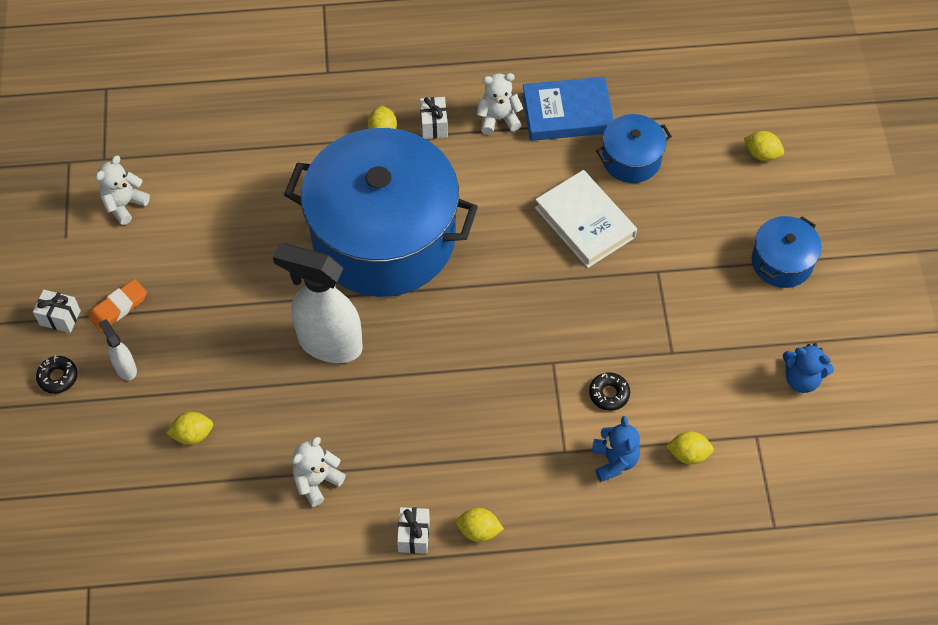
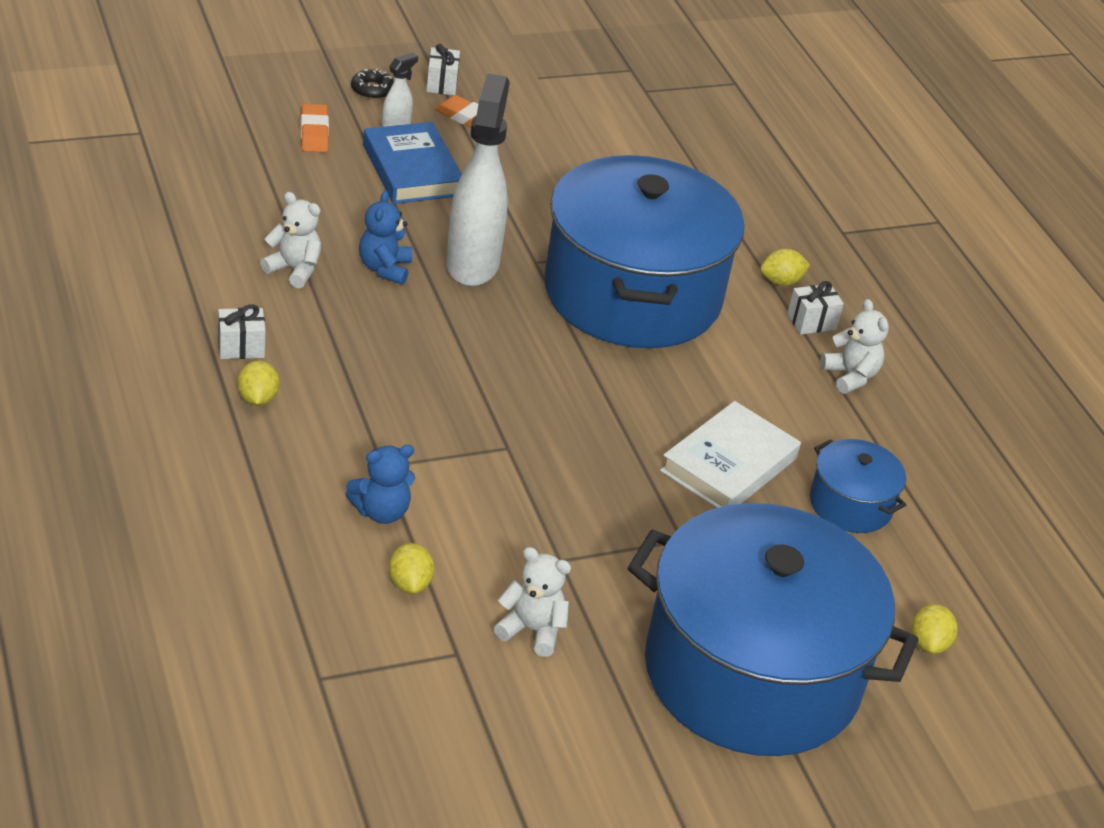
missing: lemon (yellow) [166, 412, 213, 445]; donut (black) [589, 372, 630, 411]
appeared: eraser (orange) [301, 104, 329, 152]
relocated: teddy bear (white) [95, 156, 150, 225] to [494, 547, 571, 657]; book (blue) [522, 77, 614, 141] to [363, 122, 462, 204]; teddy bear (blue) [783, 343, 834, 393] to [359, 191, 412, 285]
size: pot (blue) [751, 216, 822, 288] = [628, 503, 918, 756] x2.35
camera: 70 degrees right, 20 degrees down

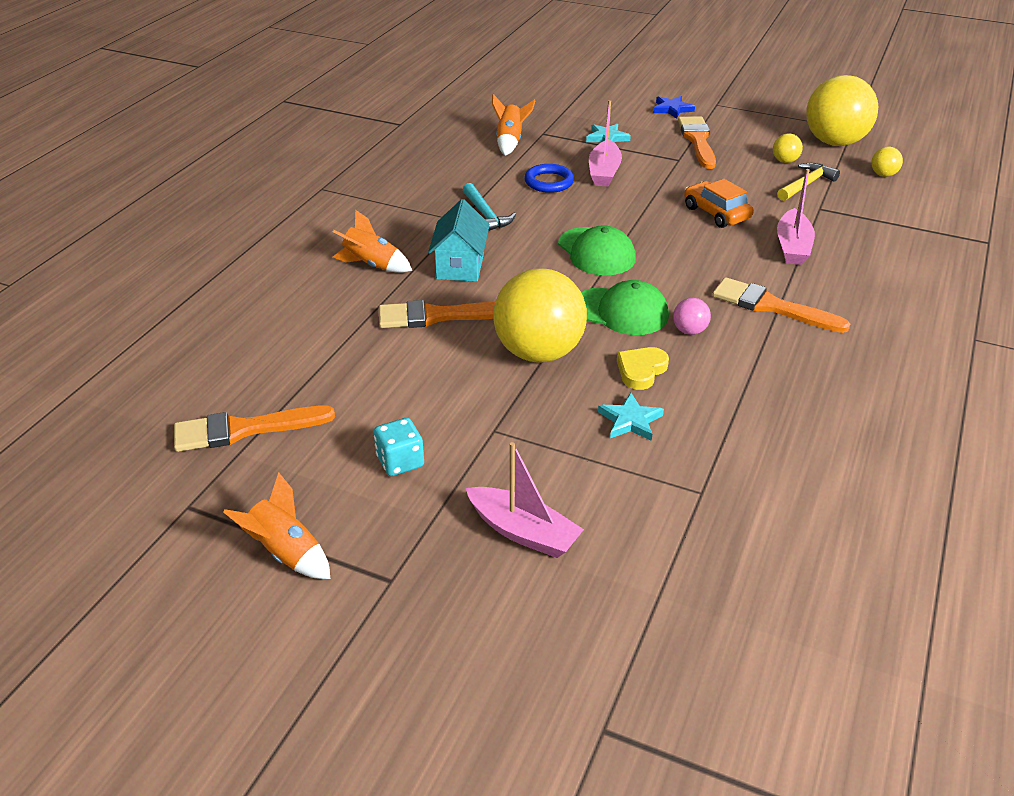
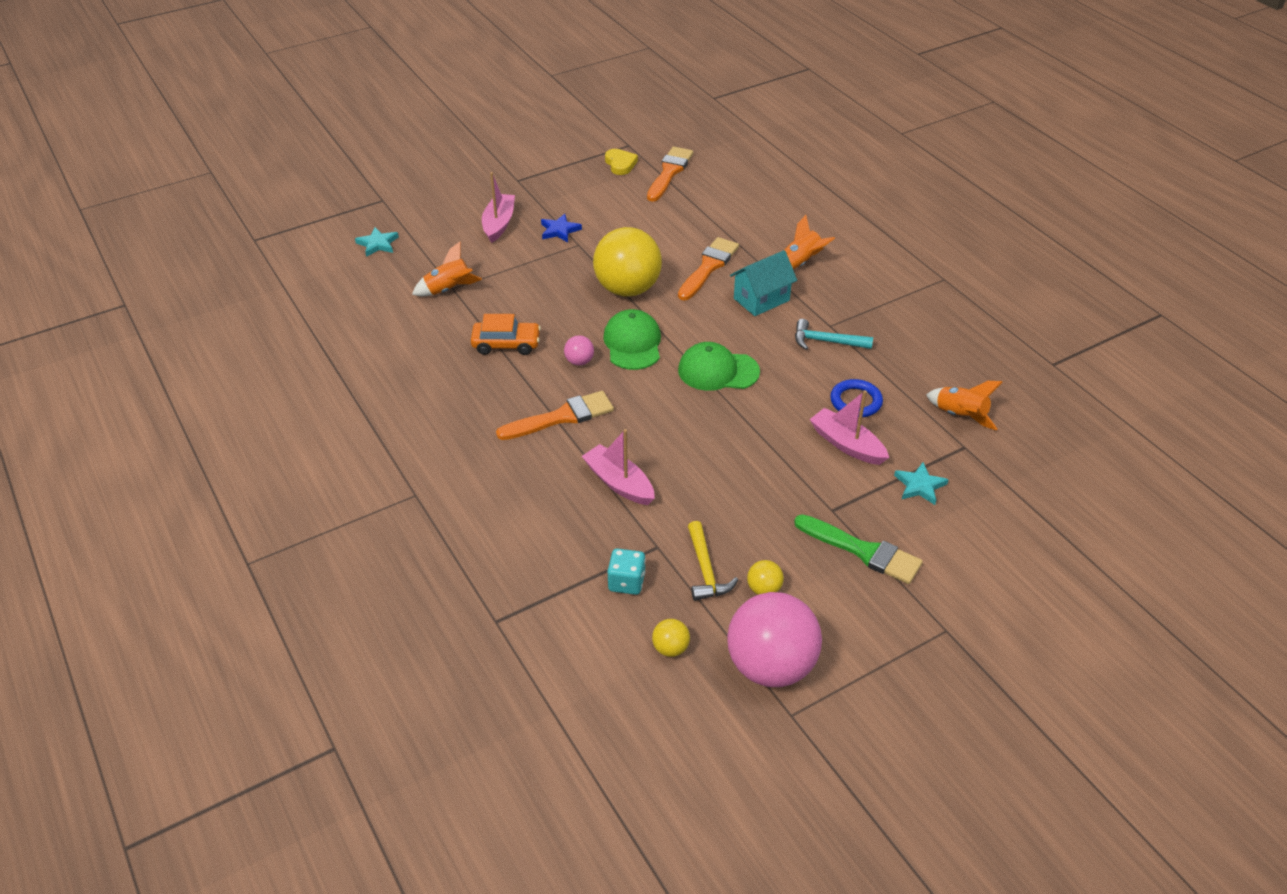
relocated: rocket (orange) [223, 472, 330, 579] to [412, 241, 482, 296]; dice (turquoise) [374, 418, 424, 476] to [607, 548, 646, 595]; star (turquoise) [598, 393, 664, 441] to [355, 227, 399, 257]; heart (yellow) [617, 347, 669, 390] to [605, 149, 638, 175]; star (blue) [653, 96, 695, 119] to [541, 214, 582, 243]; car (orange) [684, 179, 754, 228] to [471, 314, 541, 355]
colour: brush (orange) [678, 116, 716, 169] to brush (green) [794, 514, 923, 584]; ball (yellow) [806, 75, 878, 146] to ball (pink) [727, 592, 822, 687]
spun: house (turquoise) [428, 199, 490, 282] = [730, 250, 797, 316] 75 degrees counterclockwise; boat (pink) [466, 442, 584, 558] = [482, 172, 515, 243] 120 degrees clockwise; cap (green) [581, 280, 669, 335] = [603, 309, 661, 370] 120 degrees clockwise
camera: 125 degrees right, 5 degrees up

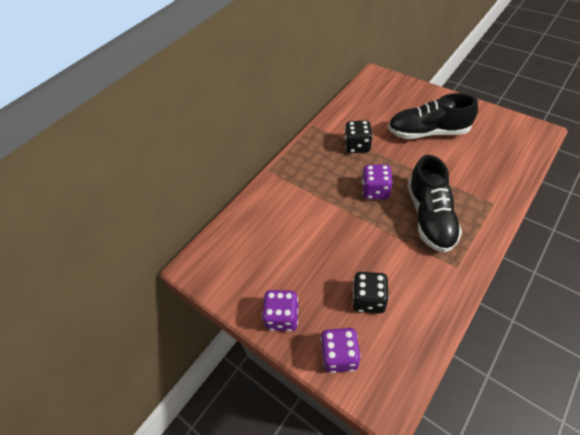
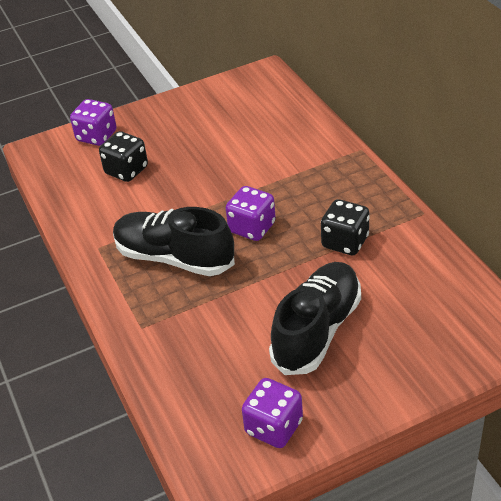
relocated: dice (purple) [262, 290, 299, 331] to [242, 378, 303, 448]
camera: 115 degrees right, 10 degrees down

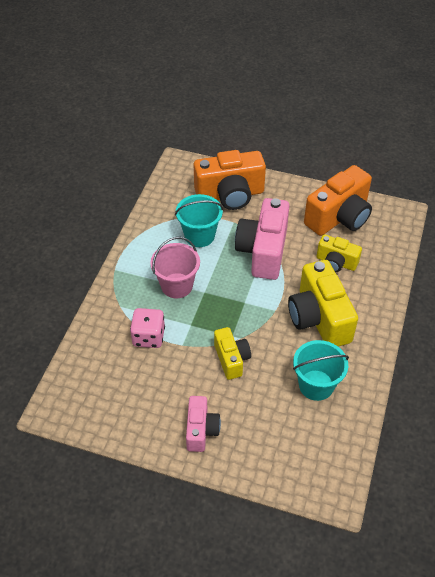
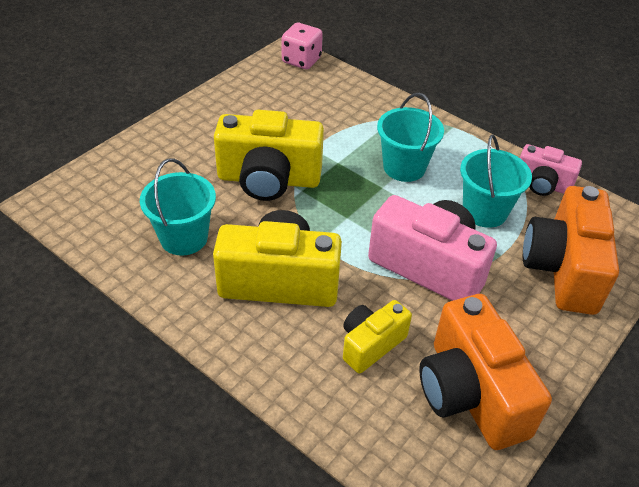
relocated: dice (pink) [130, 308, 165, 348] to [282, 23, 323, 69]; camera (pink) [186, 396, 221, 452] to [520, 144, 582, 196]
colour: bucket (pink) [150, 237, 200, 298] to bucket (turquoise) [377, 93, 444, 182]
size: camera (yellow) [214, 327, 251, 380] = [214, 110, 324, 201] x1.77
camera: 110 degrees right, 5 degrees down

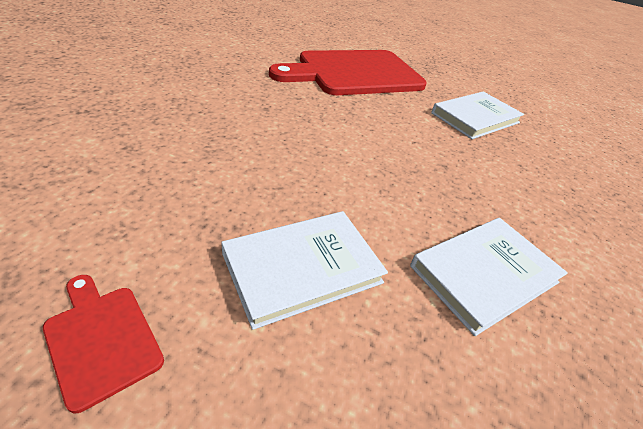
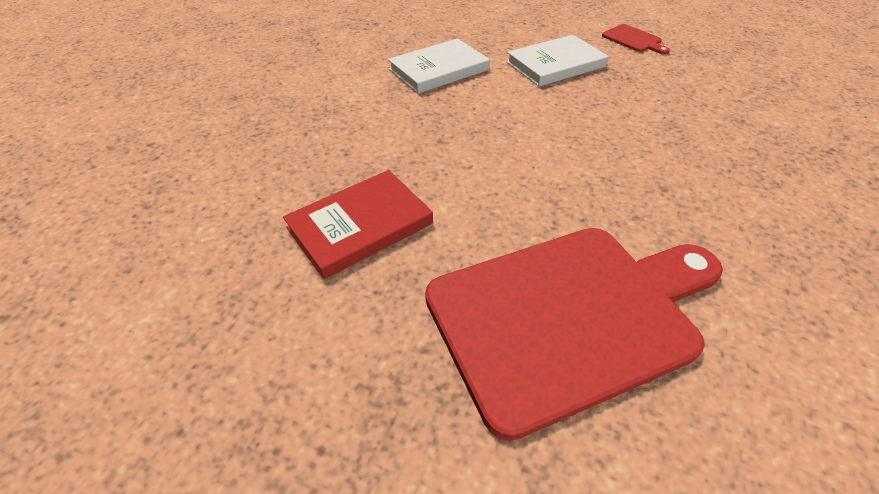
colour: book (white) [431, 92, 524, 139] to book (red) [283, 170, 433, 279]
camera: 175 degrees left, 5 degrees up

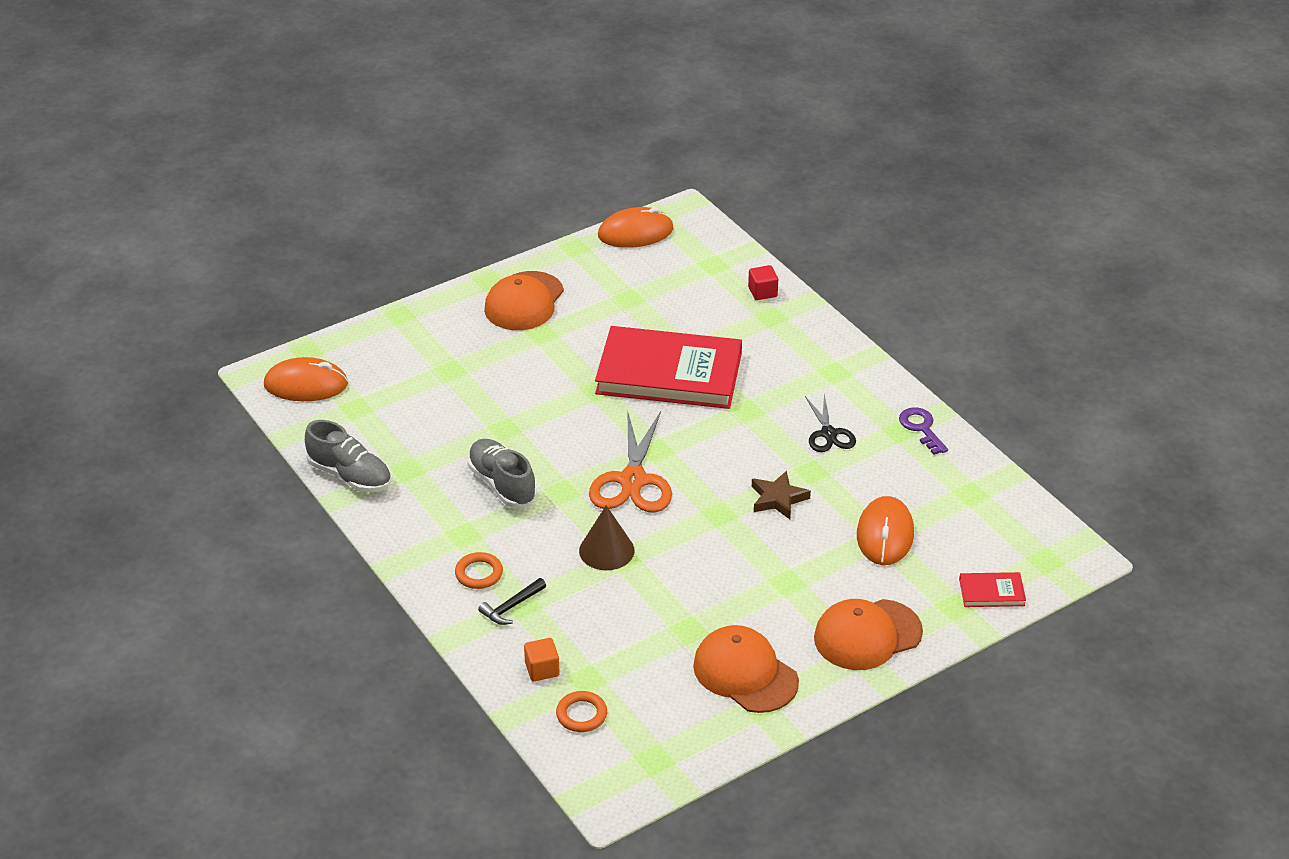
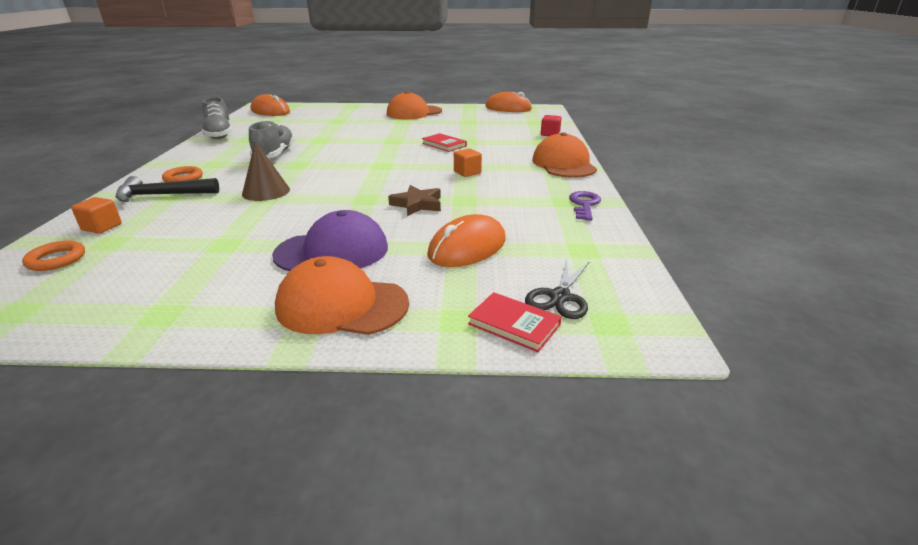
missing: scissors (orange) [589, 410, 672, 513]
appeared: cap (purple) [272, 210, 388, 271]; cube (orange) [454, 149, 482, 177]
relocated: cap (orange) [693, 625, 799, 713] to [532, 132, 597, 178]; scissors (black) [805, 394, 856, 452] to [525, 258, 590, 319]
size: hammer (black) [478, 578, 546, 625] = [116, 176, 219, 202] x1.58; book (red) [595, 326, 742, 409] = [422, 133, 467, 152] x0.40
camera: 35 degrees right, 10 degrees down

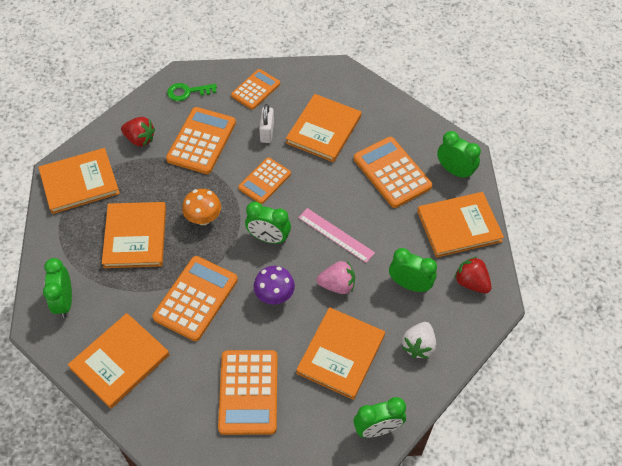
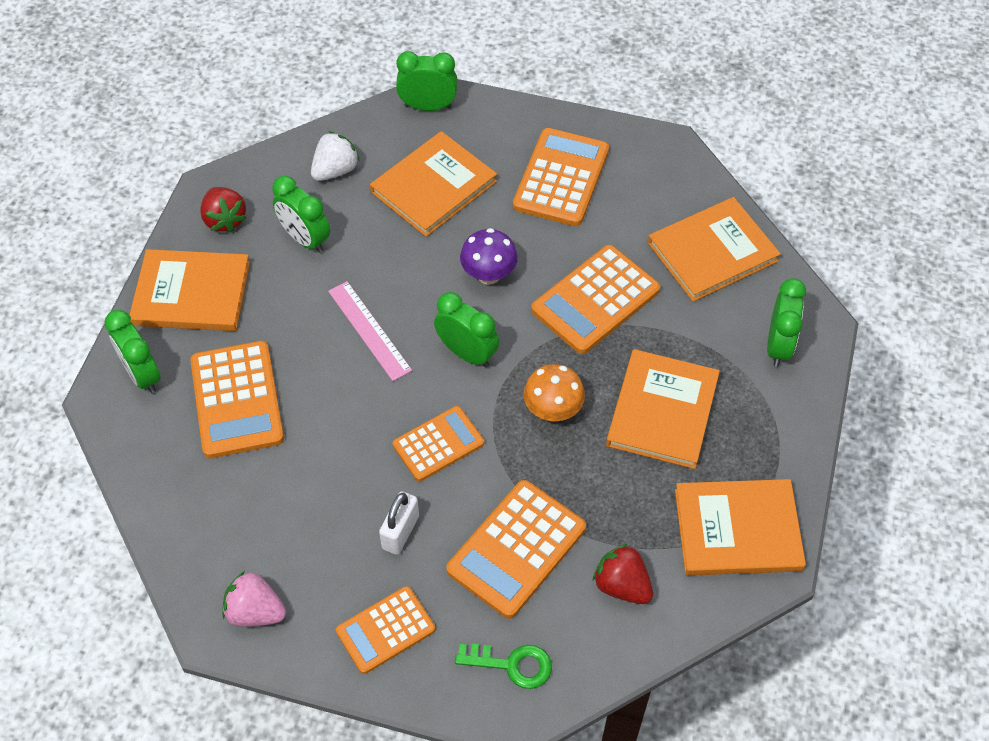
missing: book (orange) [286, 94, 362, 162]
relocated: strawberry (pink) [317, 261, 355, 294] to [222, 571, 286, 627]
camera: 160 degrees left, 0 degrees up

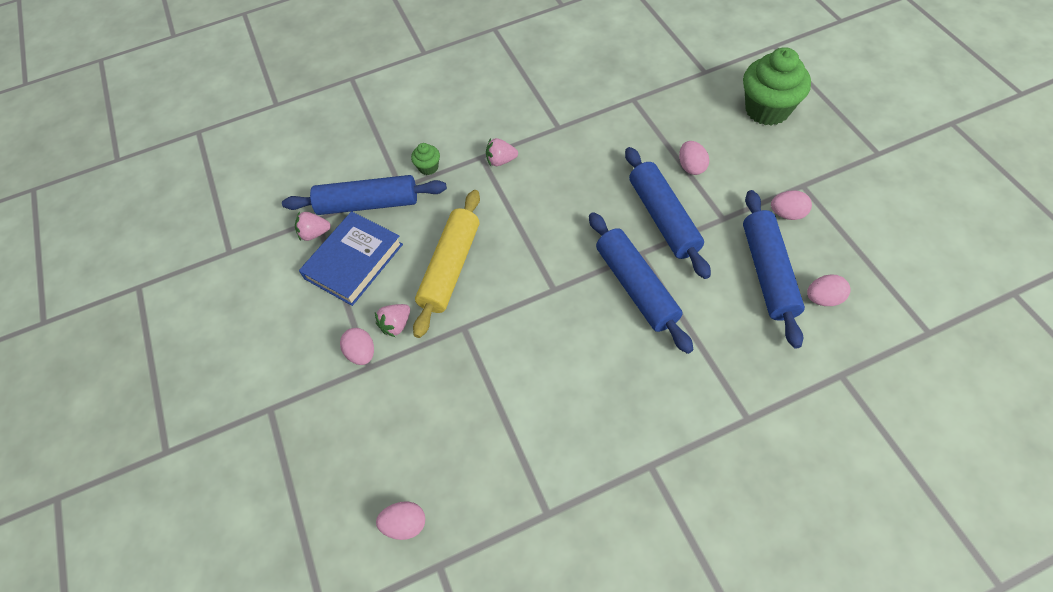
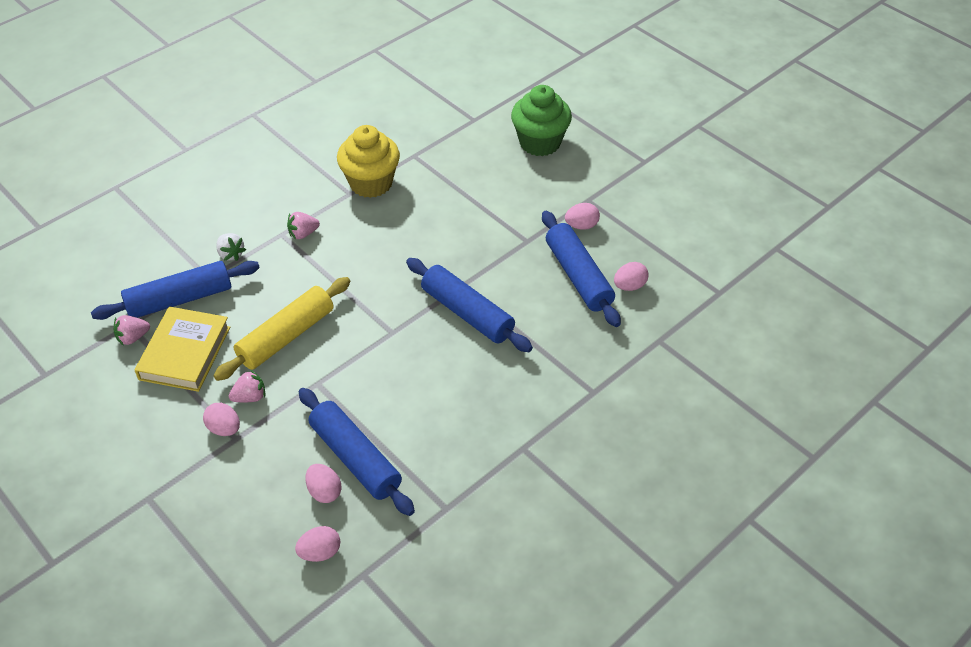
appeared: cupcake (yellow) [337, 125, 400, 198]
relocated: rolling pin (blue) [625, 147, 711, 279] to [298, 388, 415, 516]; egg (pink) [679, 141, 709, 175] to [306, 464, 342, 503]
exchanged: cupcake (green) [411, 143, 440, 175] to strawberry (white) [216, 233, 246, 261]
colour: book (blue) [299, 211, 403, 306] to book (yellow) [135, 307, 230, 392]
spun: strawberry (pink) [375, 304, 410, 337] = [229, 370, 265, 402] 135 degrees counterclockwise; rolling pin (yellow) [413, 190, 480, 338] = [214, 277, 351, 381] 45 degrees clockwise
camera: 25 degrees left, 10 degrees down

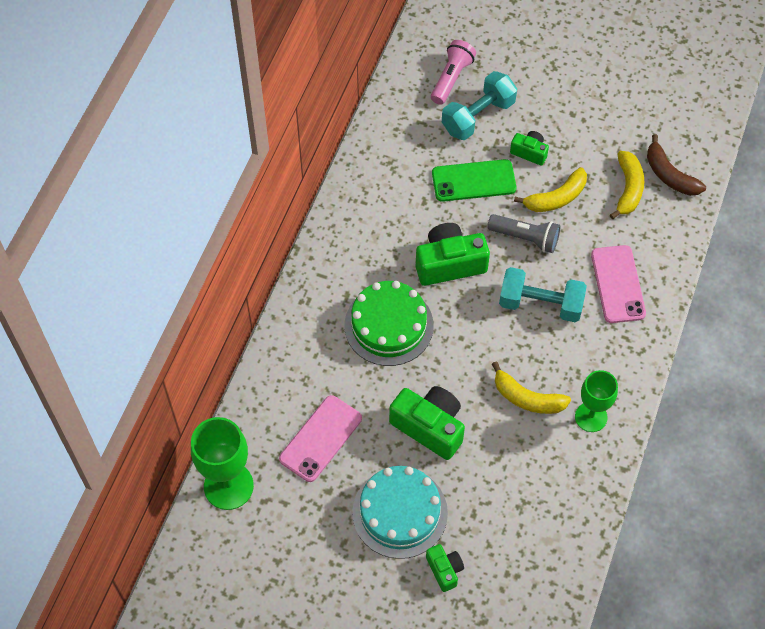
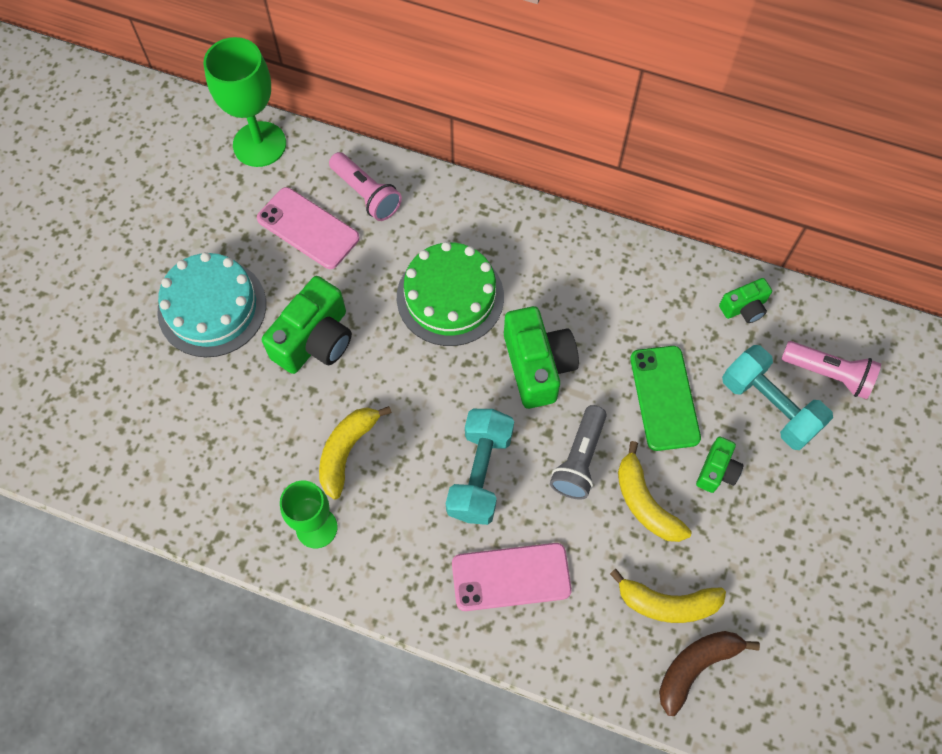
appeared: flashlight (pink) [329, 152, 402, 221]
relocated: camera (green) [426, 544, 464, 592] to [719, 278, 772, 323]
camera: 90 degrees right, 5 degrees up

